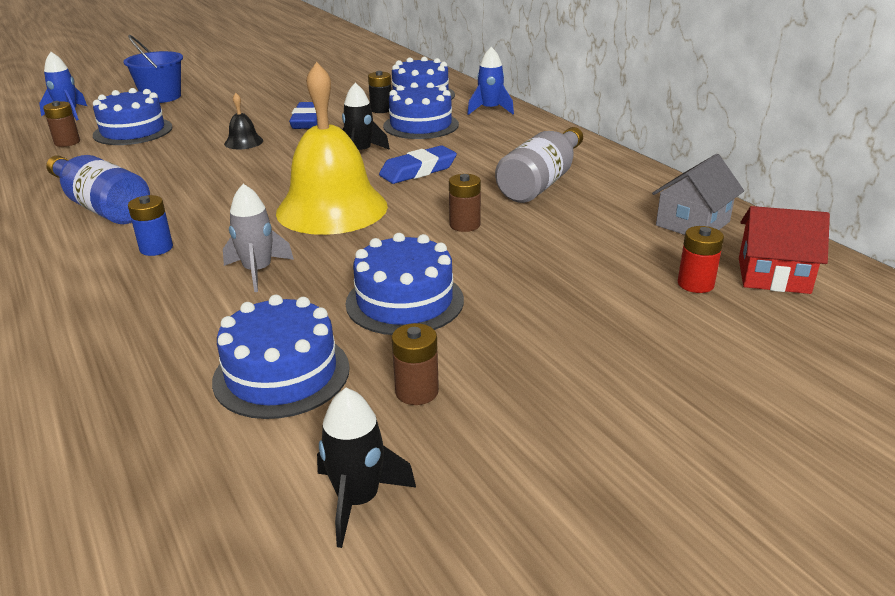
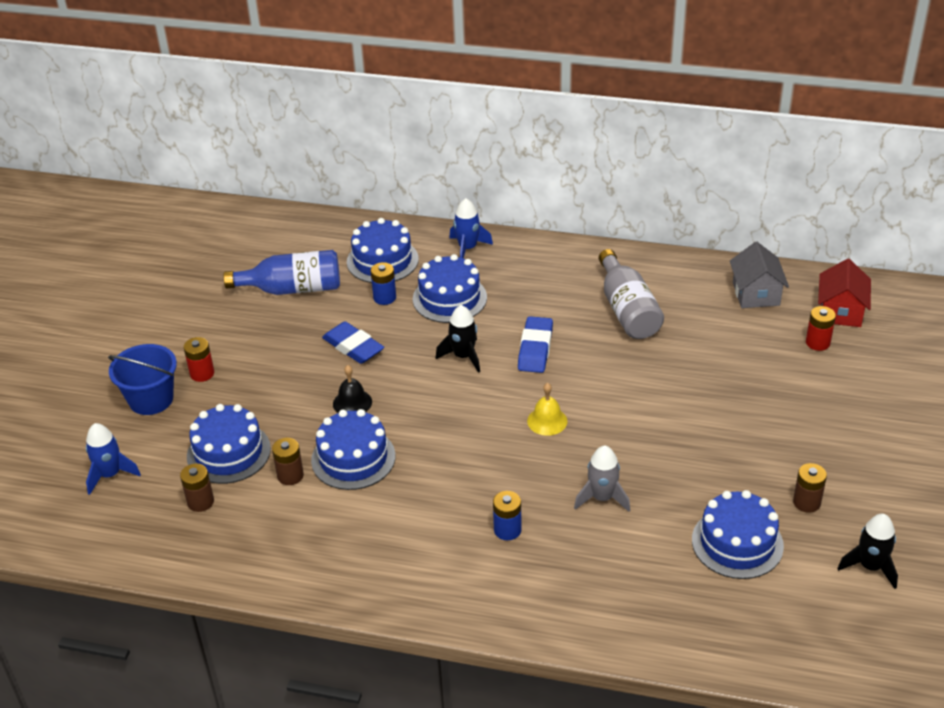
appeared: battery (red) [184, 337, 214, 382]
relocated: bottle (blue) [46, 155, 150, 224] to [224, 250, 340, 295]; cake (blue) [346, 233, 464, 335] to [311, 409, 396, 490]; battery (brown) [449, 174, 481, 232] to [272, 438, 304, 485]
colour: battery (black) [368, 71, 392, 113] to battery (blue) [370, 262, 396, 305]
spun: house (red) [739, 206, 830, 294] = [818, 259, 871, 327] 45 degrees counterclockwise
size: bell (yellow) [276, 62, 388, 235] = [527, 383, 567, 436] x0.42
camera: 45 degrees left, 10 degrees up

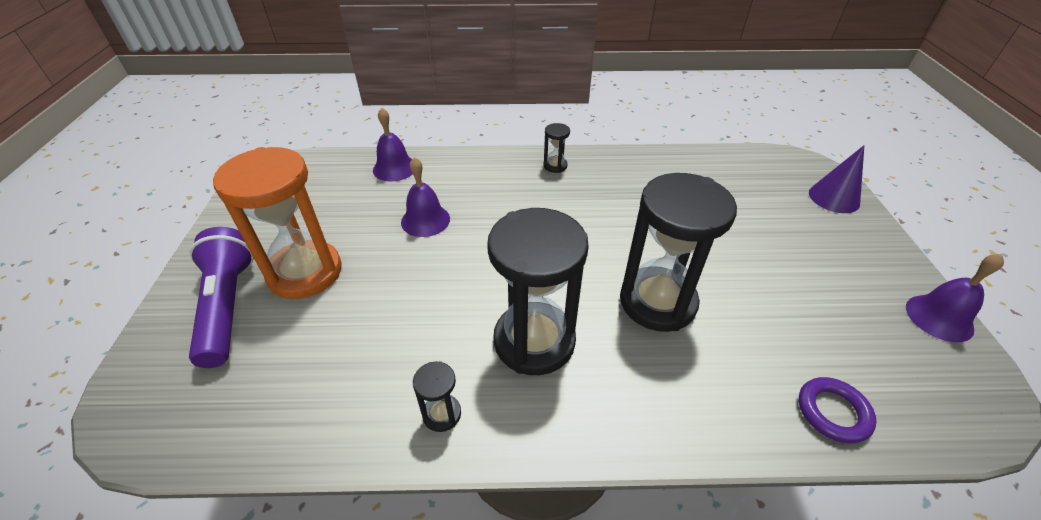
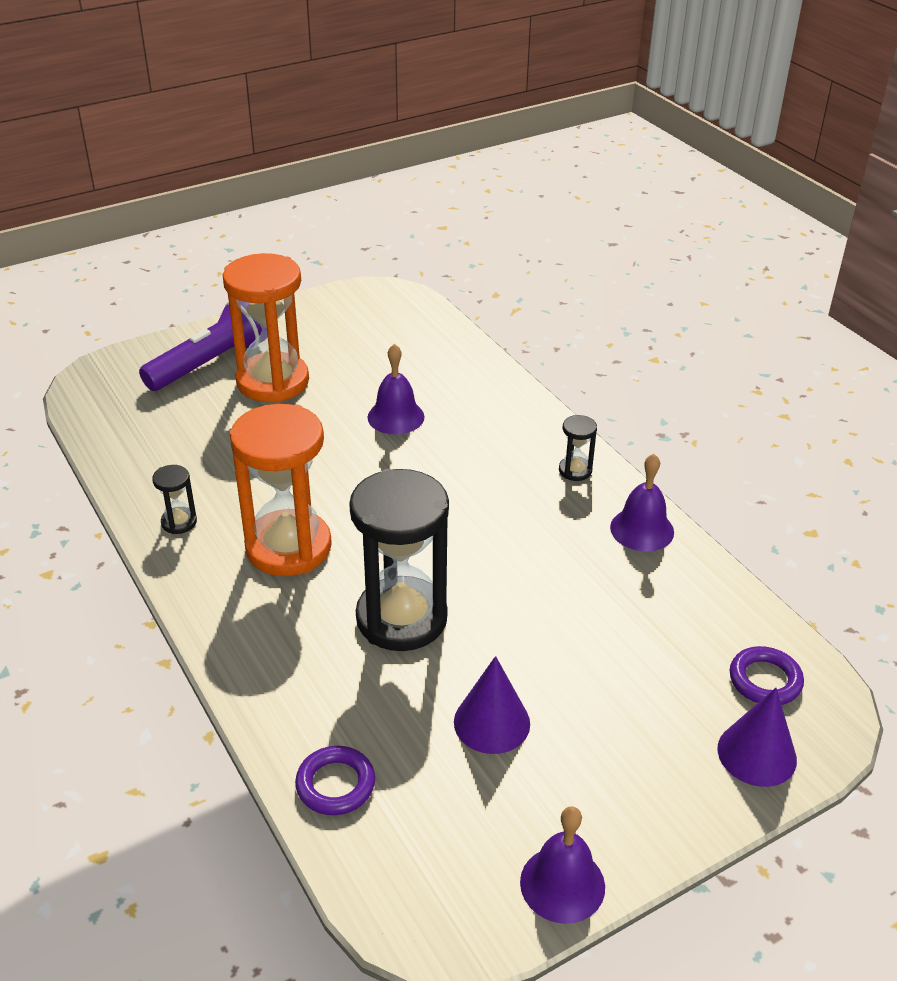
appeared: cone (purple) [454, 656, 530, 754]; ring (purple) [730, 646, 804, 705]
relocated: bell (purple) [373, 108, 412, 182] to [610, 454, 674, 552]
colour: hourglass (black) [487, 208, 589, 375] to hourglass (orange) [230, 404, 332, 576]
camera: 60 degrees right, 5 degrees down

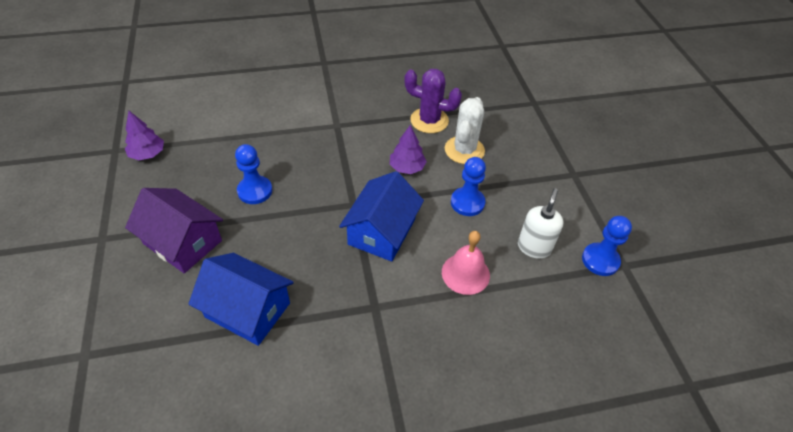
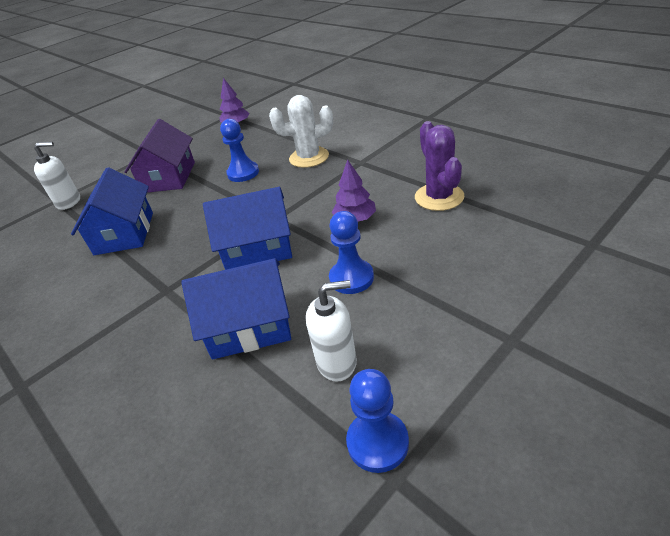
appeared: soap dispenser (white) [34, 142, 80, 210]
relocated: cactus (white) [445, 97, 485, 164] to [269, 95, 333, 168]
exchanged: bell (pink) [442, 231, 490, 295] to house (blue) [182, 258, 291, 360]
camera: 65 degrees right, 10 degrees down

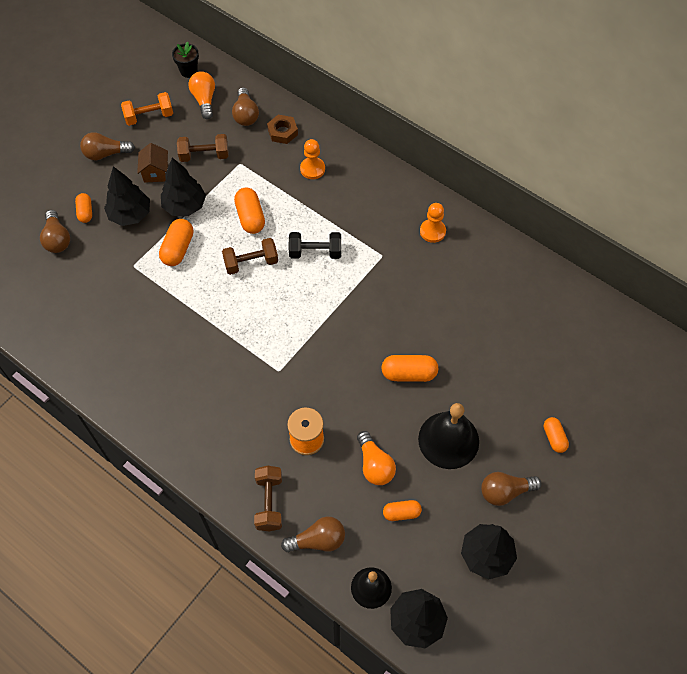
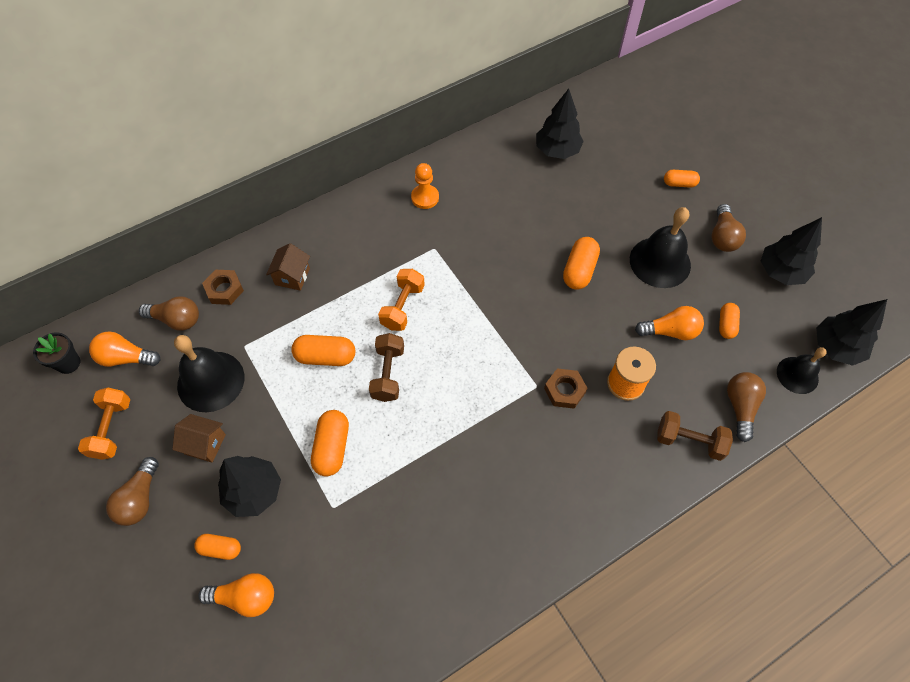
appeared: nut (brown) [544, 368, 588, 409]
relocated: tree (black) [161, 157, 206, 216] to [536, 89, 584, 159]
exchanged: dumbbell (brown) [177, 134, 229, 162] to bell (black) [174, 335, 244, 412]; pawn (orange) [300, 139, 325, 179] to house (brown) [266, 243, 310, 291]
colour: light bulb (brown) [40, 210, 70, 253] to light bulb (orange) [198, 573, 274, 617]; dumbbell (black) [289, 232, 341, 259] to dumbbell (orange) [378, 269, 425, 331]
spun: capsule (orange) [159, 219, 193, 266] = [311, 410, 349, 476] 60 degrees clockwise
camera: 70 degrees left, 0 degrees up

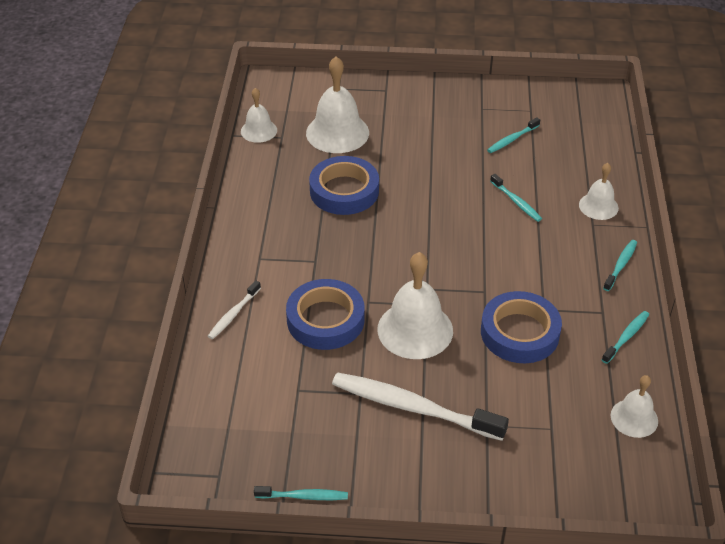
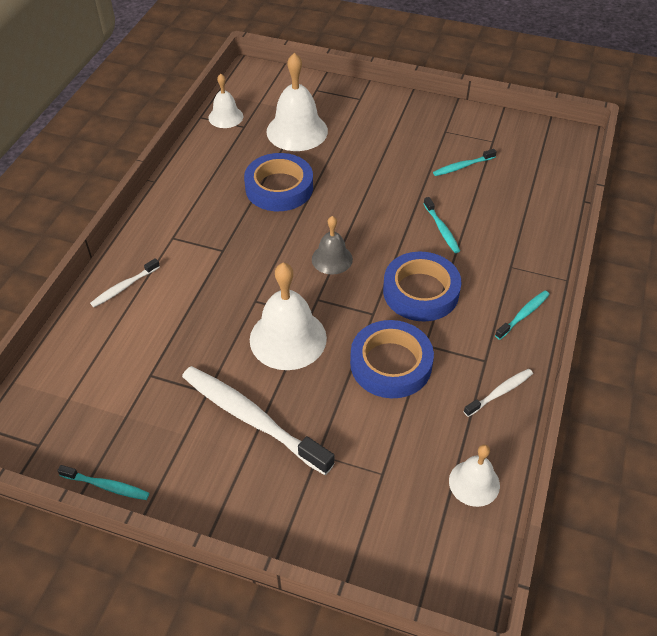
missing: bell (white) [579, 163, 619, 220]
appeared: bell (grey) [312, 216, 353, 275]
relocated: tape (blue) [286, 279, 364, 350] to [383, 251, 461, 321]
colour: toothbrush (turquoise) [602, 311, 649, 364] to toothbrush (white) [464, 369, 533, 417]
camera: 15 degrees right, 5 degrees up

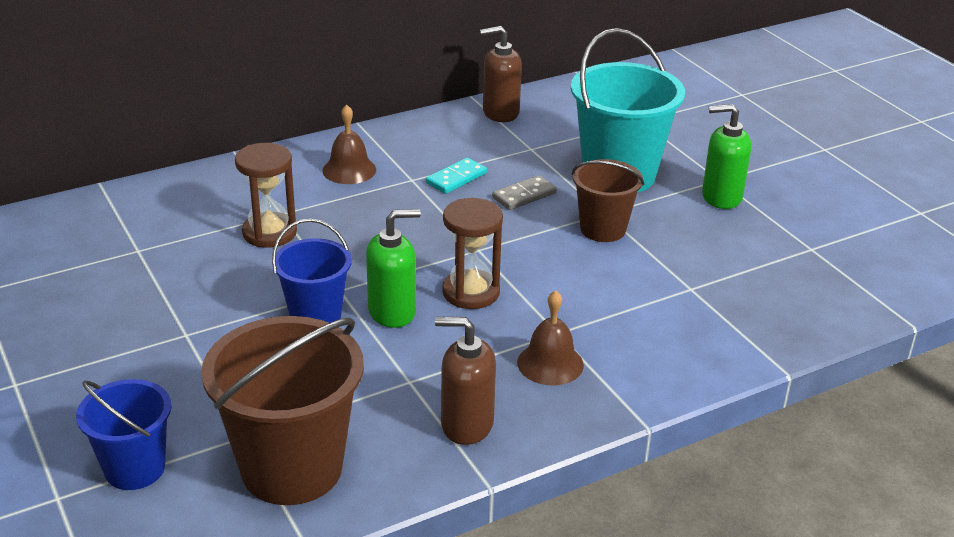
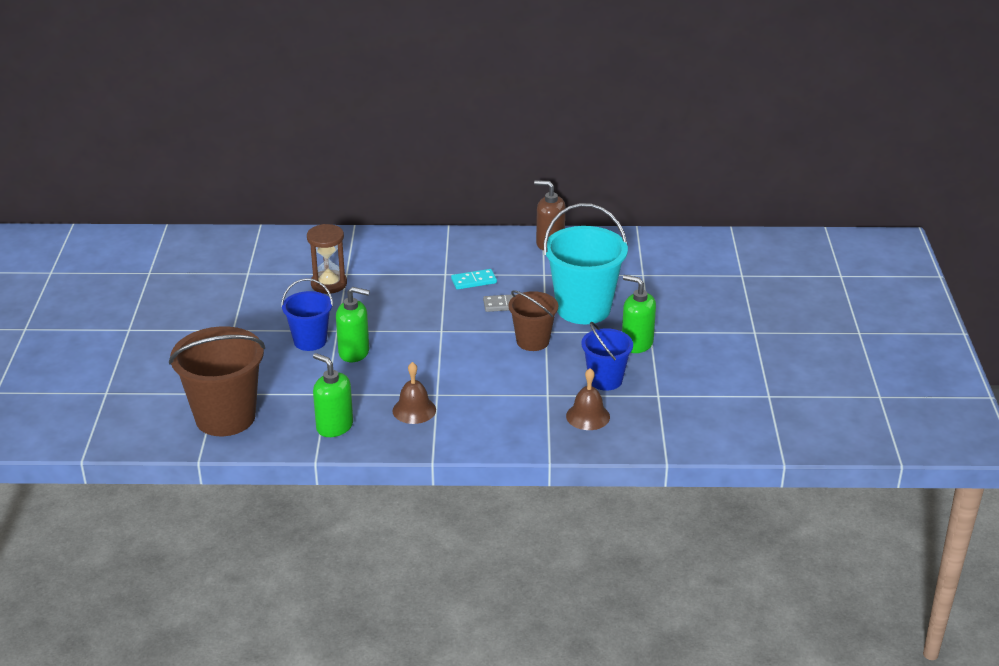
missing: hourglass (brown) [442, 198, 503, 309]
relocated: bucket (blue) [76, 379, 171, 490] to [582, 322, 633, 391]; bell (brown) [323, 105, 376, 184] to [566, 368, 610, 430]
colour: soap dispenser (brown) [435, 317, 496, 445] to soap dispenser (green) [313, 353, 353, 437]
camera: 30 degrees right, 0 degrees up

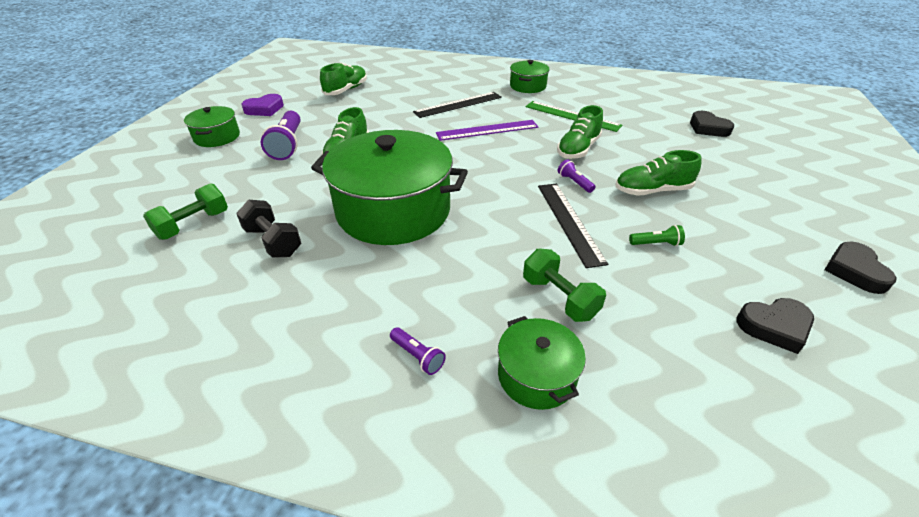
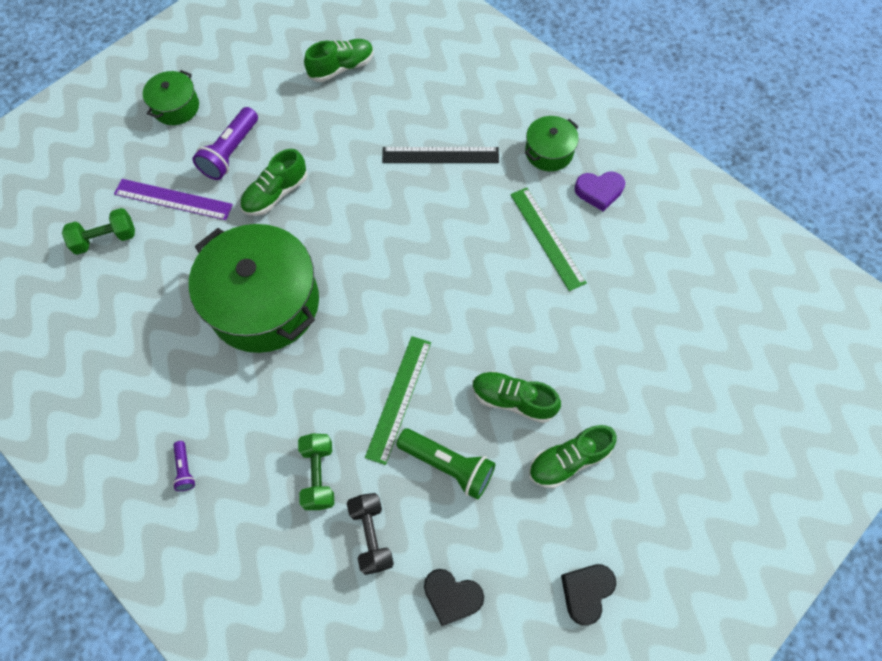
missing: pot (green) [498, 316, 586, 410]; flashlight (purple) [558, 159, 595, 193]; heart (black) [690, 111, 734, 137]
relocated: dumbbell (black) [236, 200, 301, 258] to [347, 493, 394, 575]; heart (purple) [242, 94, 284, 116] to [575, 171, 625, 212]; ruler (purple) [436, 120, 539, 141] to [114, 179, 233, 220]; shoe (green) [557, 105, 603, 159] to [529, 425, 617, 488]
colour: ruler (black) [538, 184, 608, 268] to ruler (green) [365, 336, 431, 465]
size: flashlight (green) [629, 225, 685, 246] = [396, 429, 495, 500] x2.00
camera: 30 degrees right, 25 degrees up

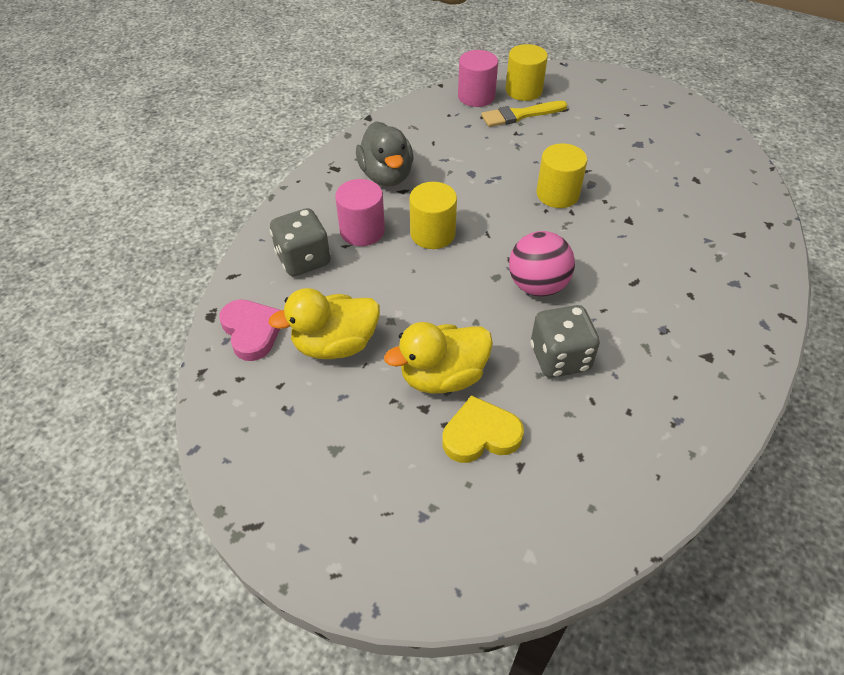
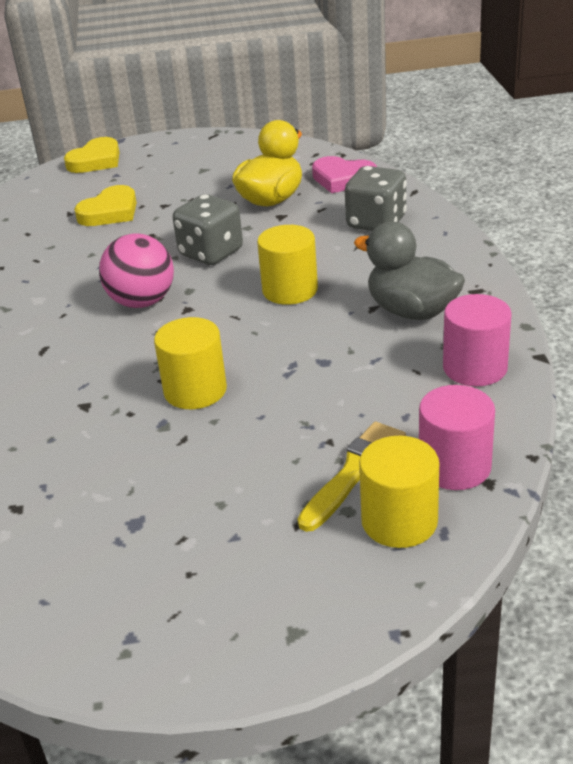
missing: duck (yellow) [384, 322, 493, 394]
appeared: heart (yellow) [64, 137, 120, 173]
relocated: cylinder (pink) [335, 179, 385, 246] to [443, 294, 512, 386]; dice (grey) [531, 305, 600, 378] to [173, 194, 243, 265]
camera: 145 degrees right, 15 degrees down

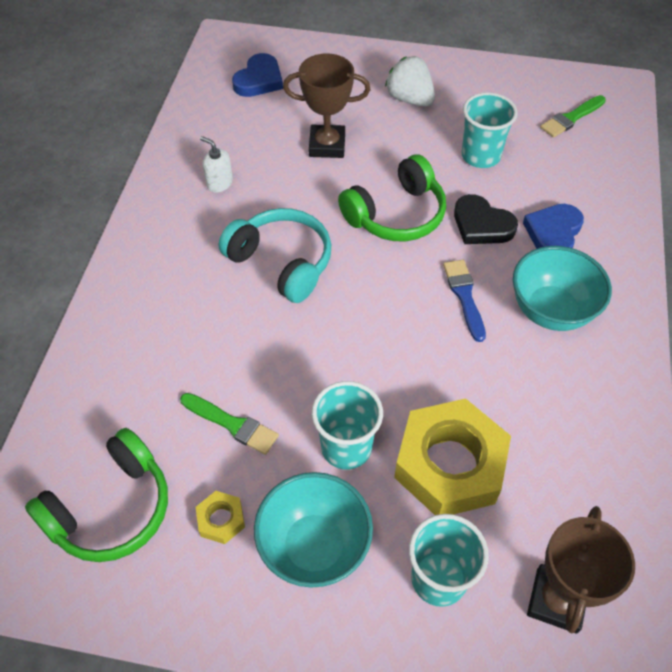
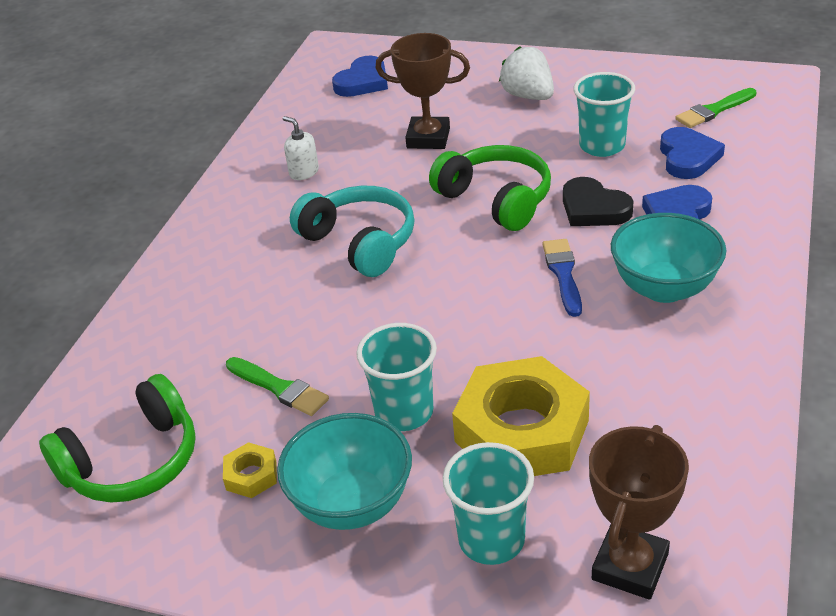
appeared: heart (blue) [660, 127, 725, 179]
spun: headphones (green) [338, 154, 446, 242] = [429, 145, 551, 231] 105 degrees counterclockwise
camera: 10 degrees right, 15 degrees down

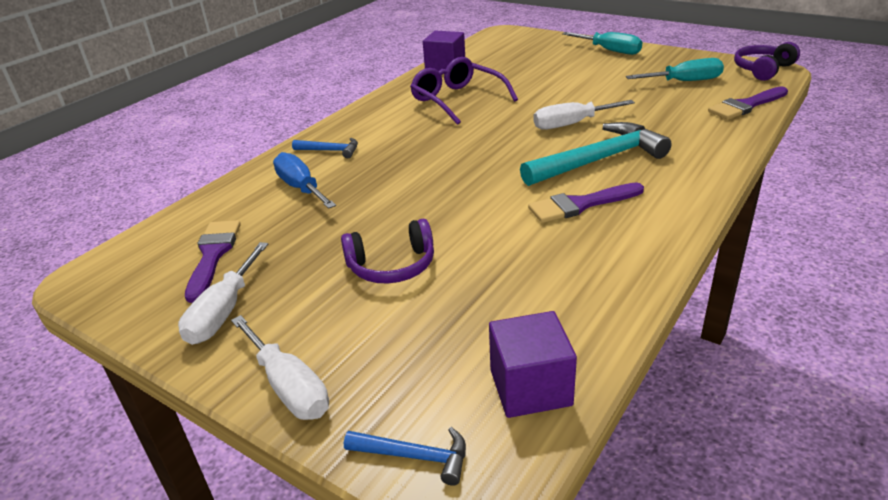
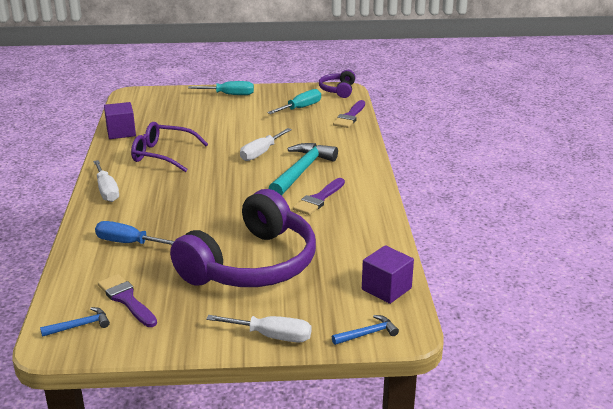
relocated: screwdriver (white) [178, 242, 268, 345] to [93, 160, 119, 202]; hammer (blue) [292, 138, 358, 158] to [40, 307, 110, 337]
size: headphones (purple) [341, 219, 434, 283] = [170, 189, 316, 287] x2.23
camera: 40 degrees left, 5 degrees down

